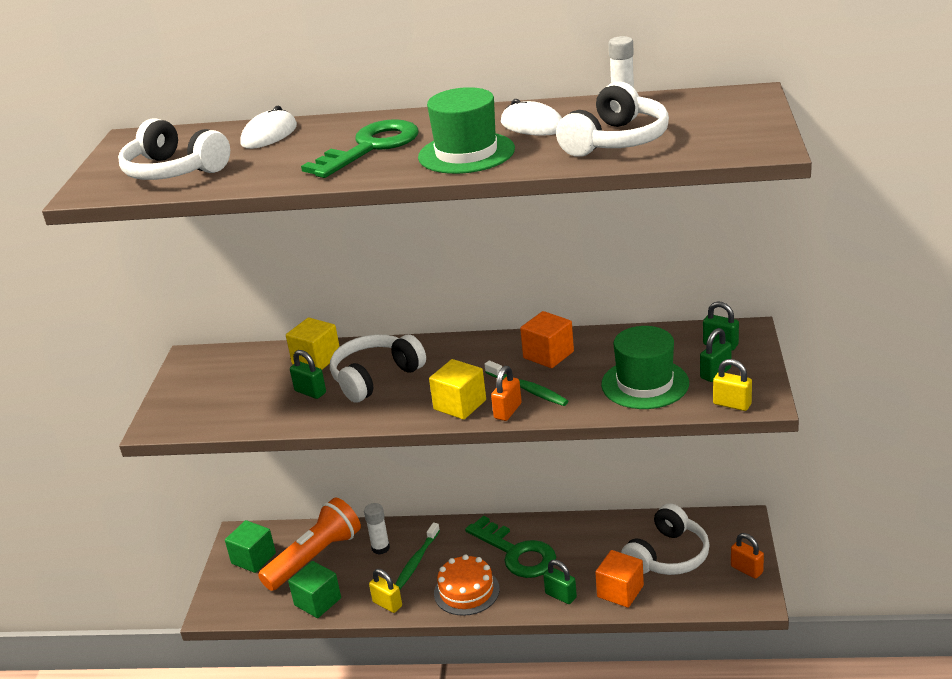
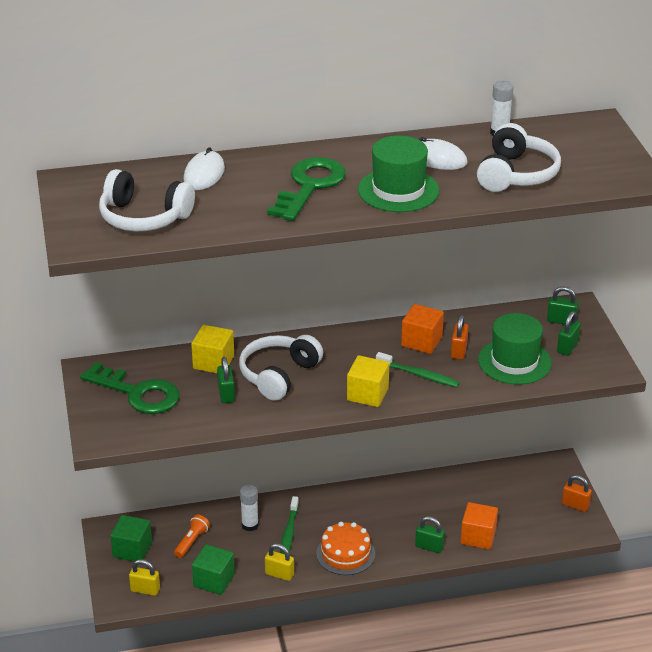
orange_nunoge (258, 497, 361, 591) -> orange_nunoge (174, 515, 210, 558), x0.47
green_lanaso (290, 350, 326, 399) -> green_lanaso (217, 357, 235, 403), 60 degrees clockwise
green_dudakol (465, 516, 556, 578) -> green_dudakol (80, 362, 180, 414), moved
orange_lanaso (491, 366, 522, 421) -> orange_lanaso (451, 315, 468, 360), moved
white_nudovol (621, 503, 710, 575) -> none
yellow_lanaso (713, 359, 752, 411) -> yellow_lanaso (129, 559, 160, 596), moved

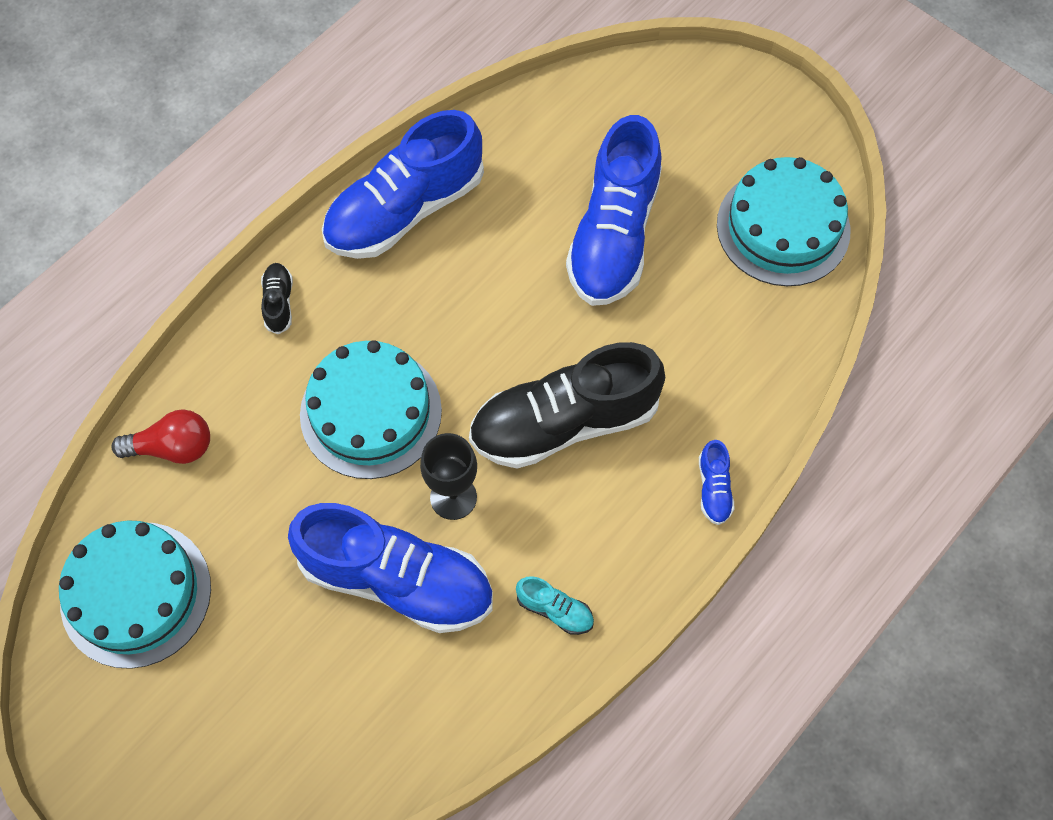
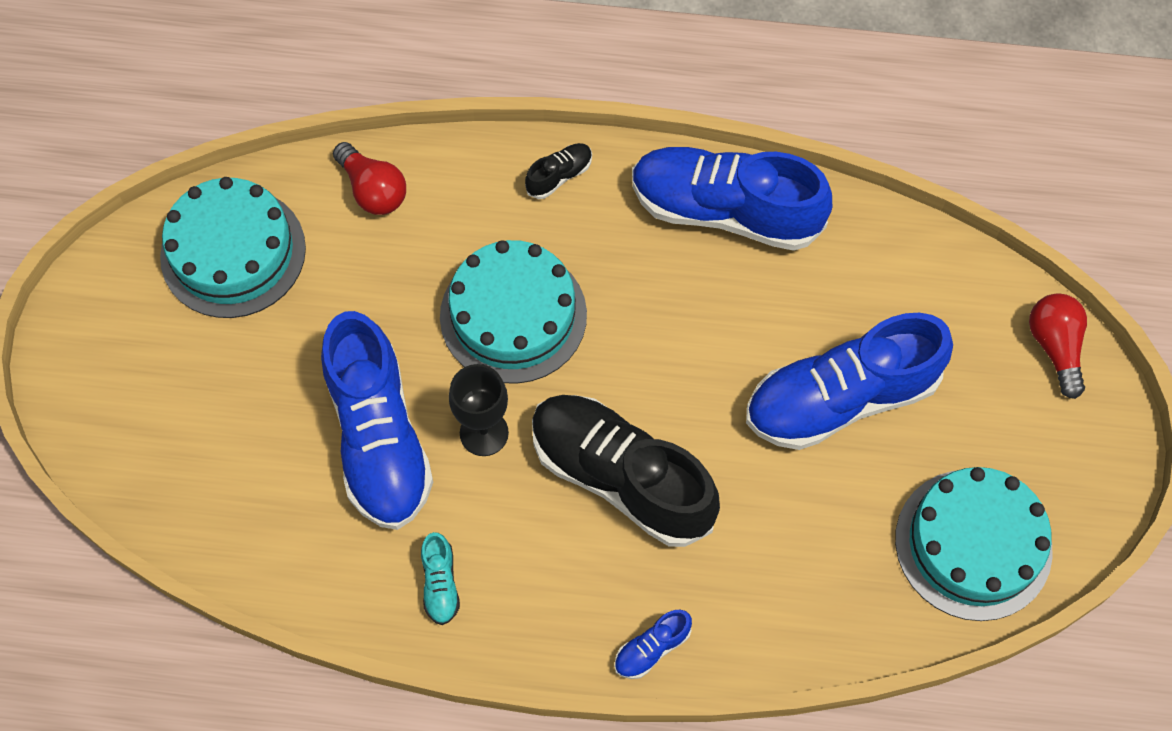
none -> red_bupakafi (1029, 293, 1087, 399)

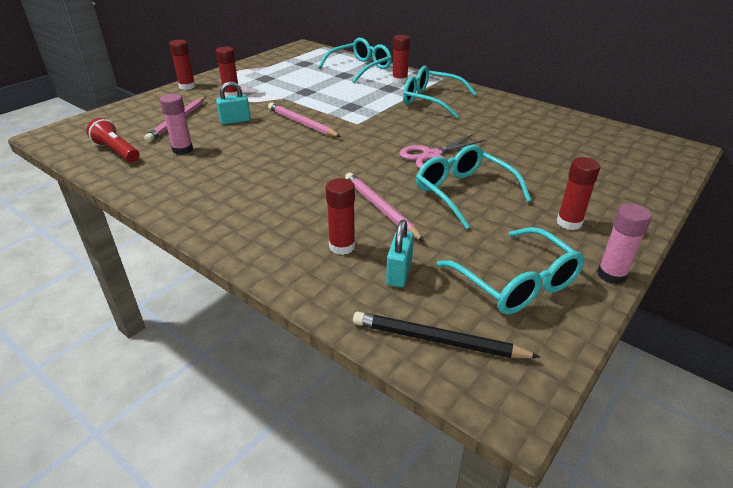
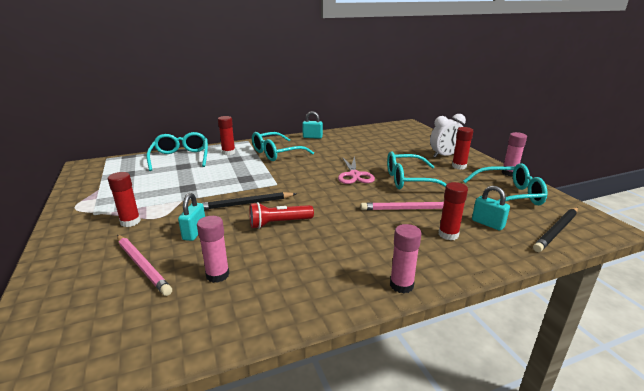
red_nunoge (86, 118, 140, 163) -> red_nunoge (249, 202, 314, 229), moved
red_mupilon (169, 40, 195, 90) -> none
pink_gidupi (268, 103, 341, 137) -> black_gidupi (202, 192, 296, 210)
none -> turquoise_lanaso (302, 111, 323, 139)
none -> pink_mupilon (390, 224, 421, 293)
none -> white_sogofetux (430, 114, 466, 158)

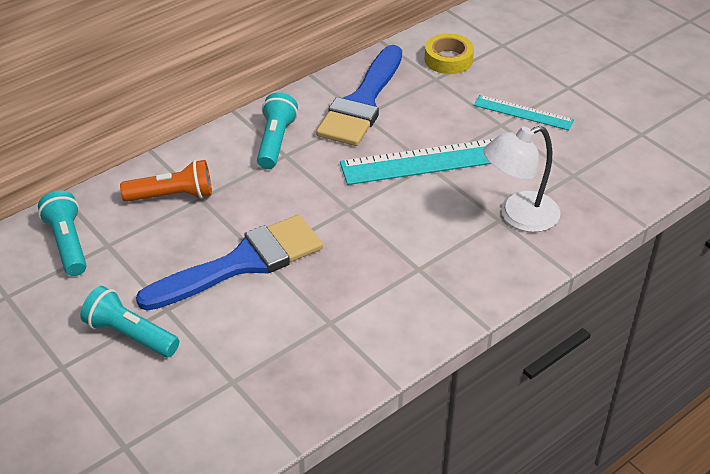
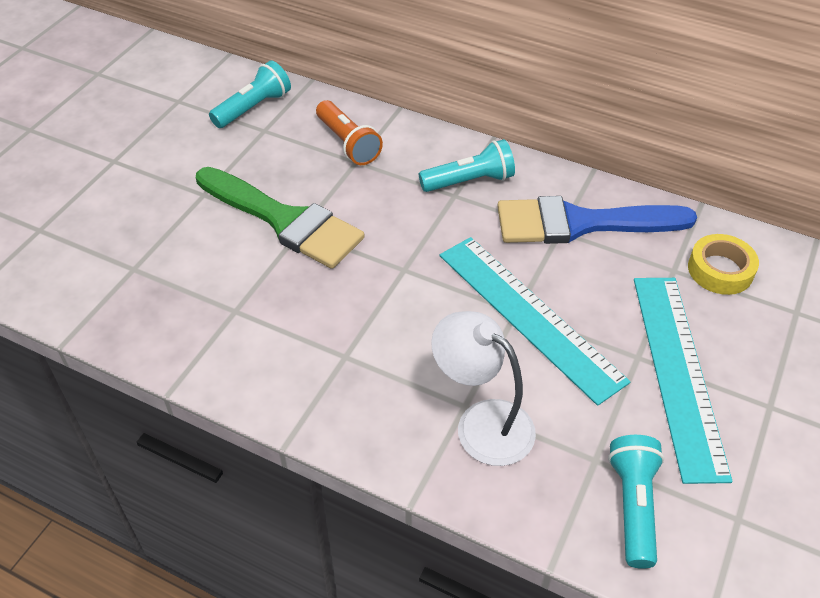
turquoise_nunoge (80, 286, 179, 357) -> turquoise_nunoge (608, 435, 664, 569), moved
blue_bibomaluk (136, 215, 323, 311) -> green_bibomaluk (196, 167, 364, 269)
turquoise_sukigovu (474, 95, 574, 130) -> turquoise_sukigovu (634, 278, 732, 484), x1.83

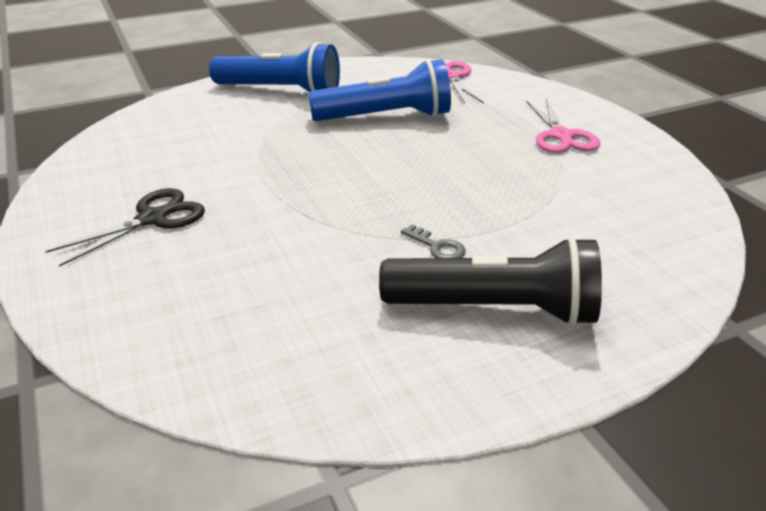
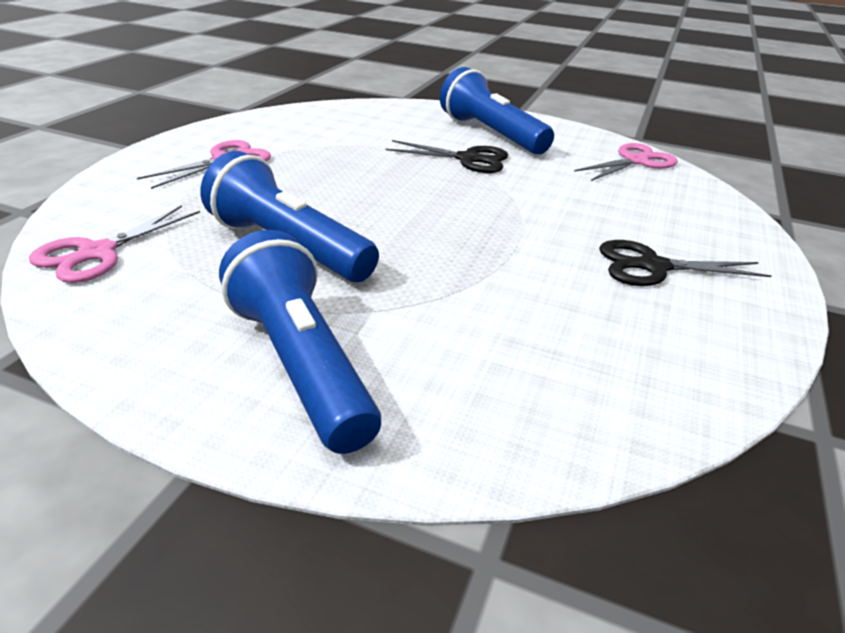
black_nunoge (379, 236, 602, 326) -> blue_nunoge (440, 67, 554, 154)
grey_dudakol (401, 224, 466, 258) -> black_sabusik (386, 140, 508, 173)
none -> pink_sabusik (574, 143, 678, 181)

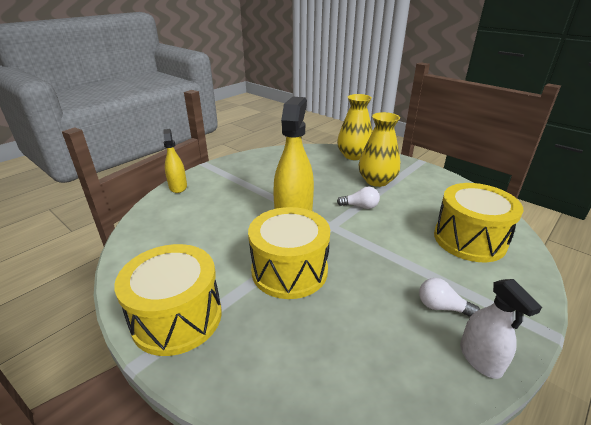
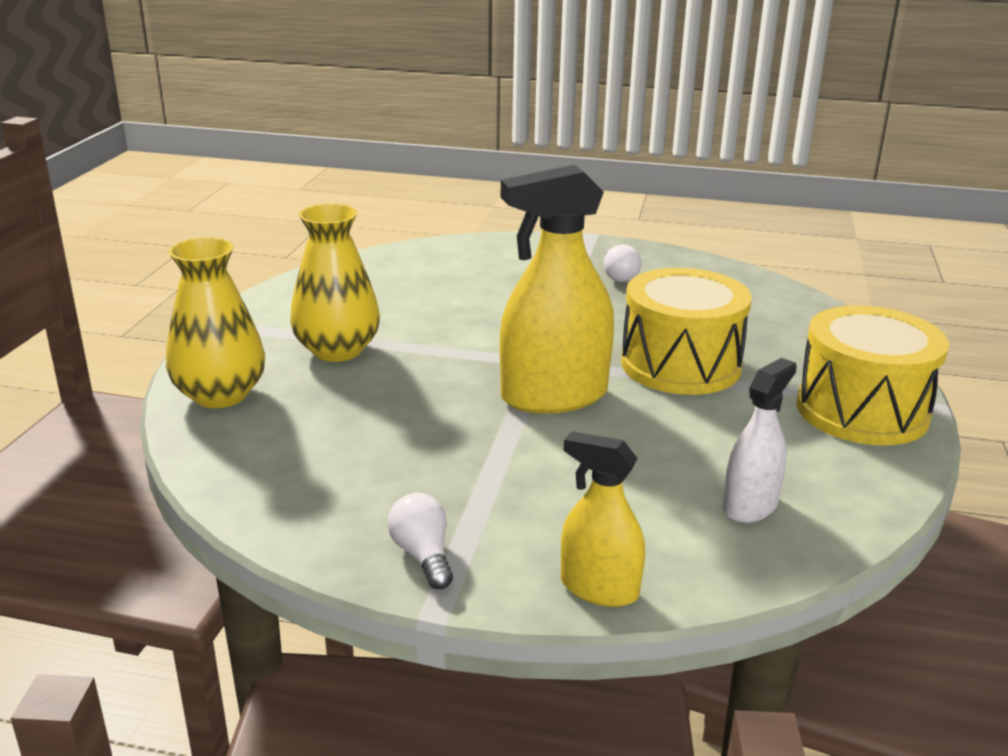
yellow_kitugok (163, 129, 187, 193) -> yellow_kitugok (561, 431, 645, 607), 75 degrees clockwise
white_bupakafi (337, 187, 380, 209) -> white_bupakafi (388, 493, 453, 589), moved
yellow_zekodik (434, 183, 523, 262) -> none
white_kitugok (460, 279, 542, 379) -> white_kitugok (723, 358, 797, 523), moved

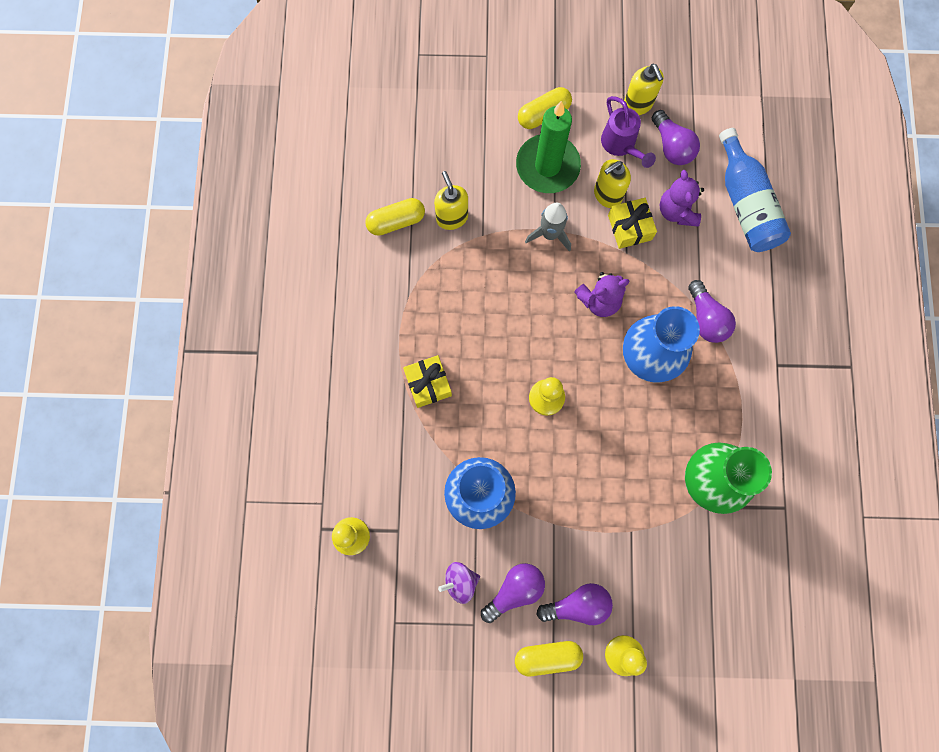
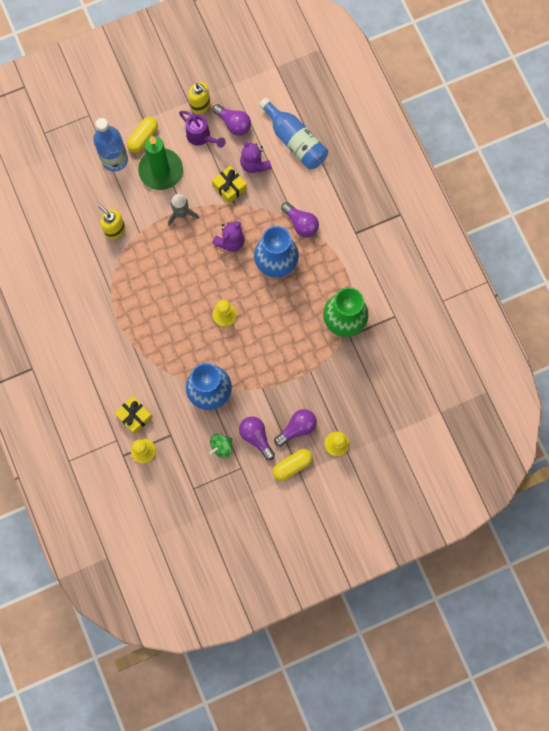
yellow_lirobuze (365, 198, 425, 236) -> none
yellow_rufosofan (403, 355, 452, 408) -> yellow_rufosofan (114, 396, 153, 434), moved
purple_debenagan (438, 562, 480, 604) -> green_debenagan (209, 434, 232, 458)
purple_bupakafi (481, 563, 545, 623) -> purple_bupakafi (239, 416, 275, 460), 60 degrees counterclockwise
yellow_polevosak (594, 159, 631, 208) -> none
none -> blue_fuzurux (93, 118, 128, 172)

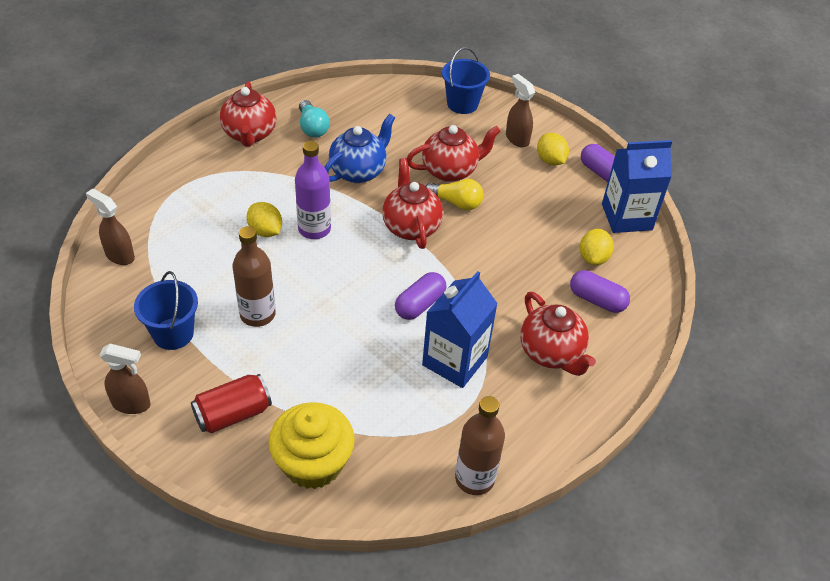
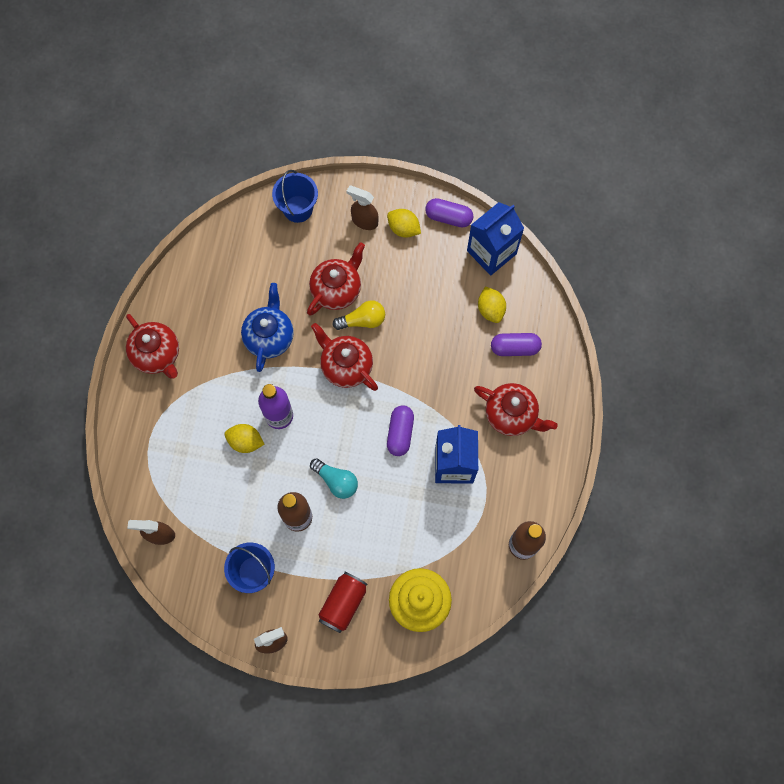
turquoise_bupakafi (299, 100, 330, 137) -> turquoise_bupakafi (310, 458, 358, 499), moved

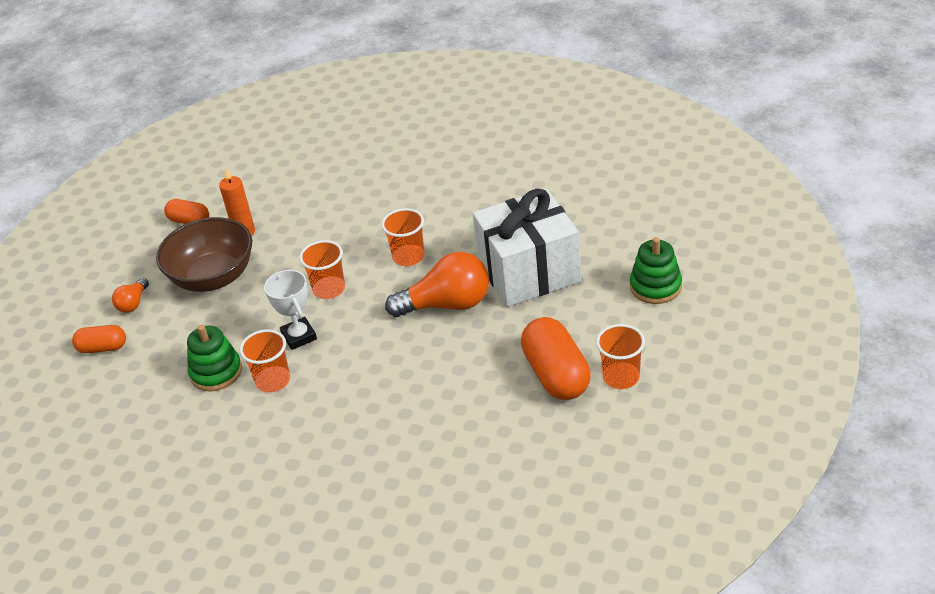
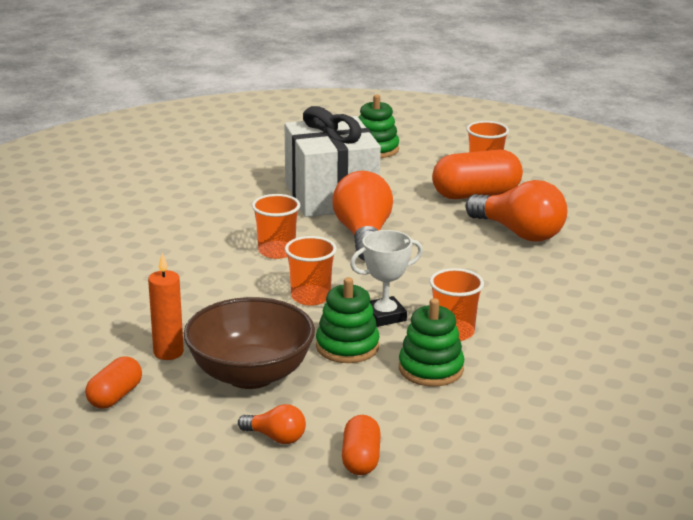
none -> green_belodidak (316, 277, 380, 363)
none -> orange_bupakafi (465, 180, 567, 242)

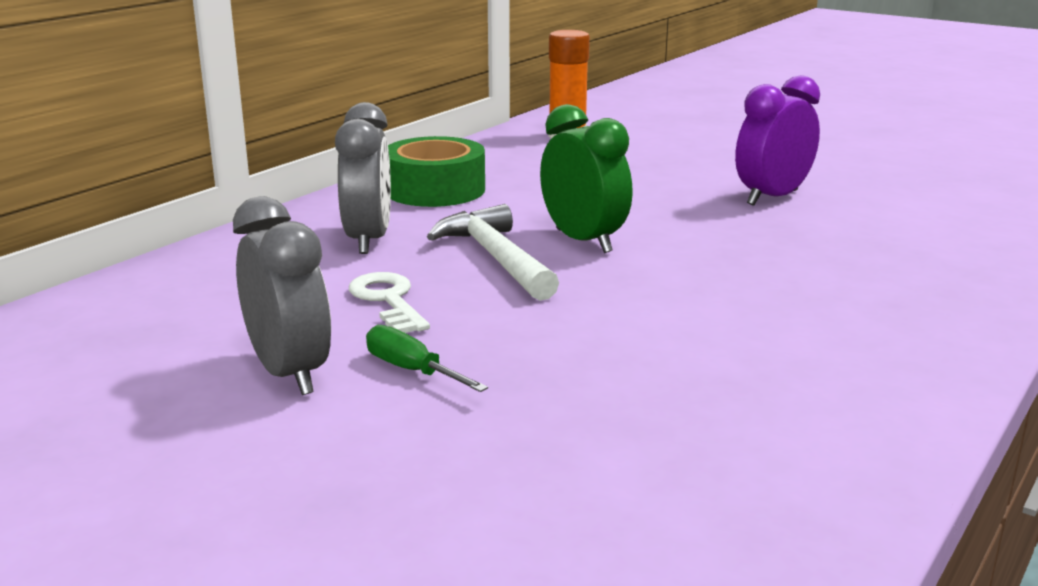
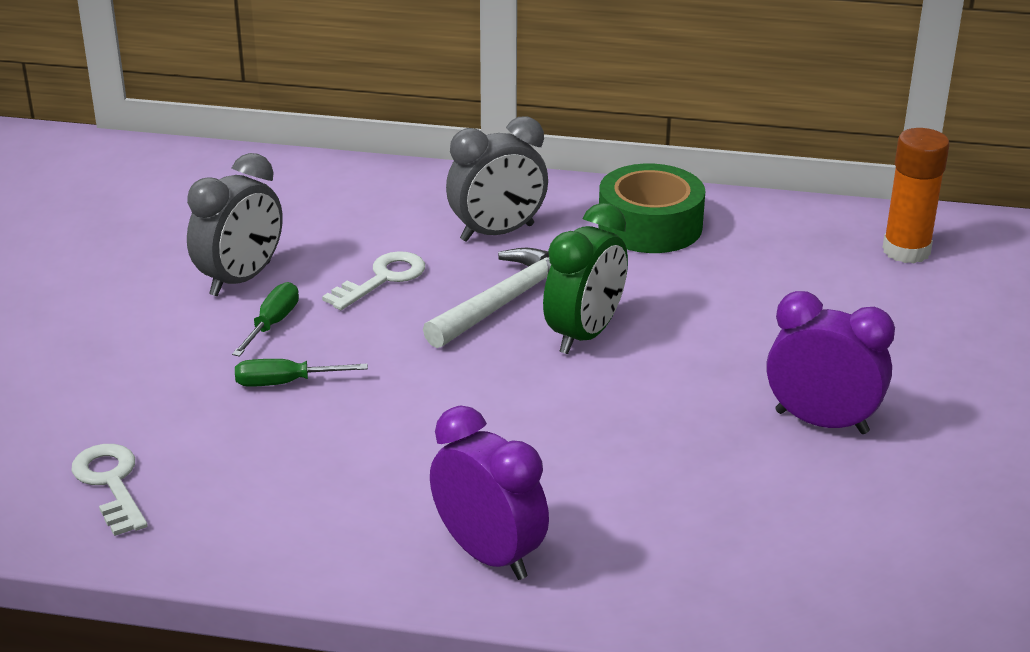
none -> white_dudakol (72, 444, 148, 536)
none -> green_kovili (235, 359, 368, 387)
none -> purple_sogofetux (430, 406, 549, 580)

